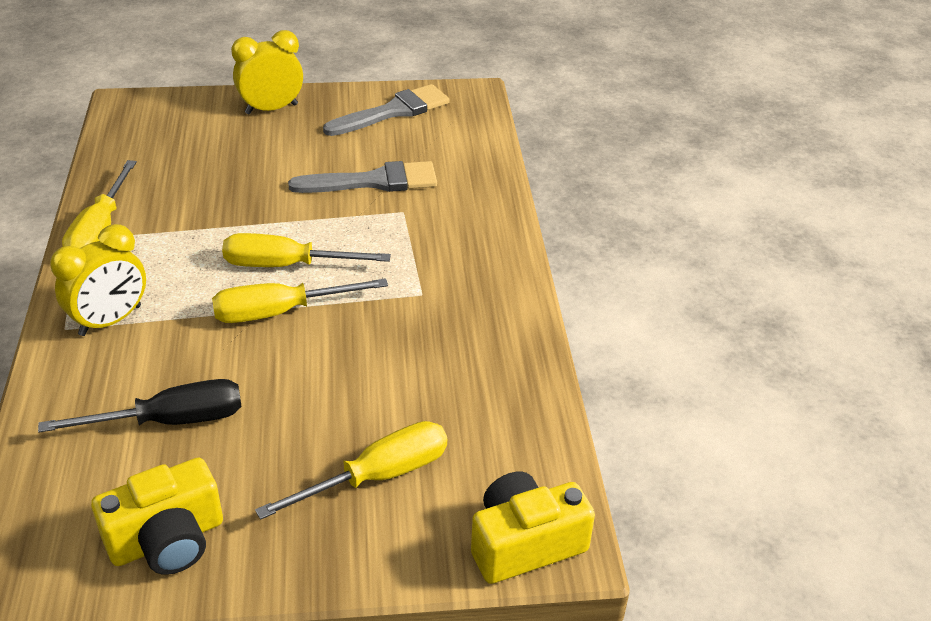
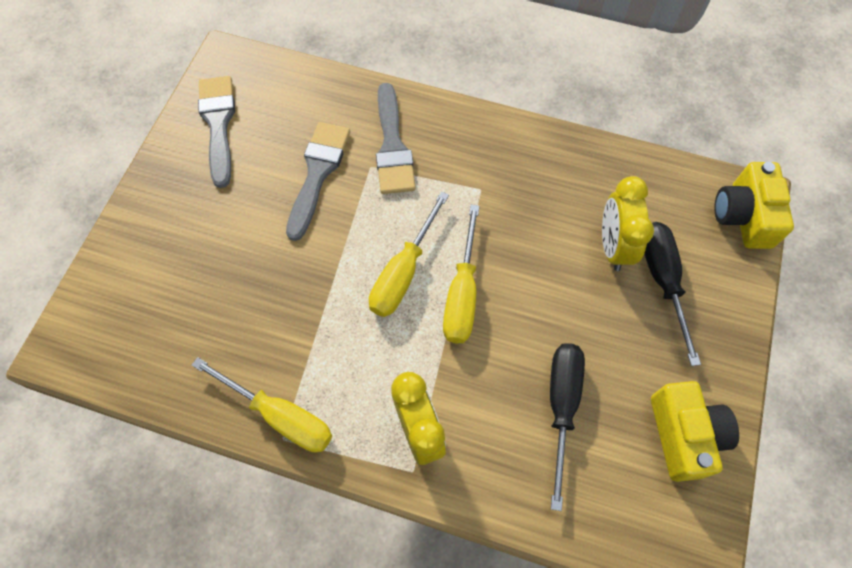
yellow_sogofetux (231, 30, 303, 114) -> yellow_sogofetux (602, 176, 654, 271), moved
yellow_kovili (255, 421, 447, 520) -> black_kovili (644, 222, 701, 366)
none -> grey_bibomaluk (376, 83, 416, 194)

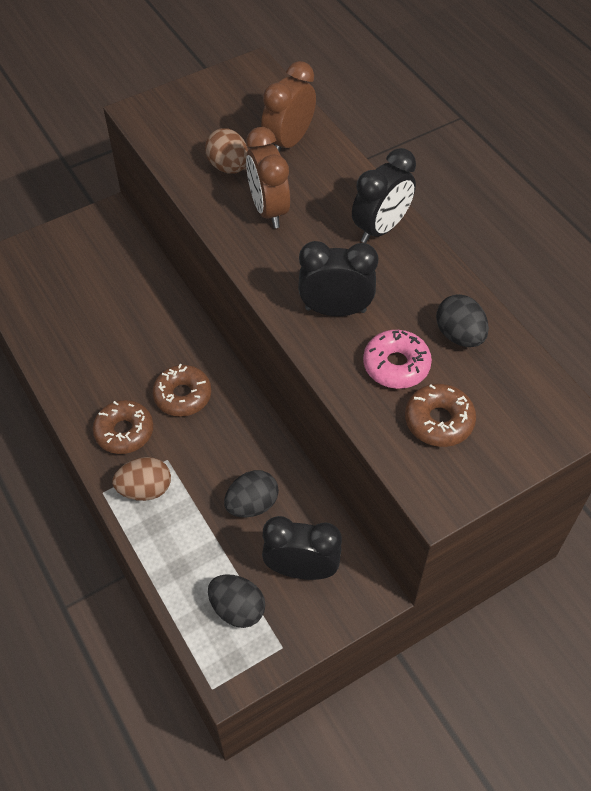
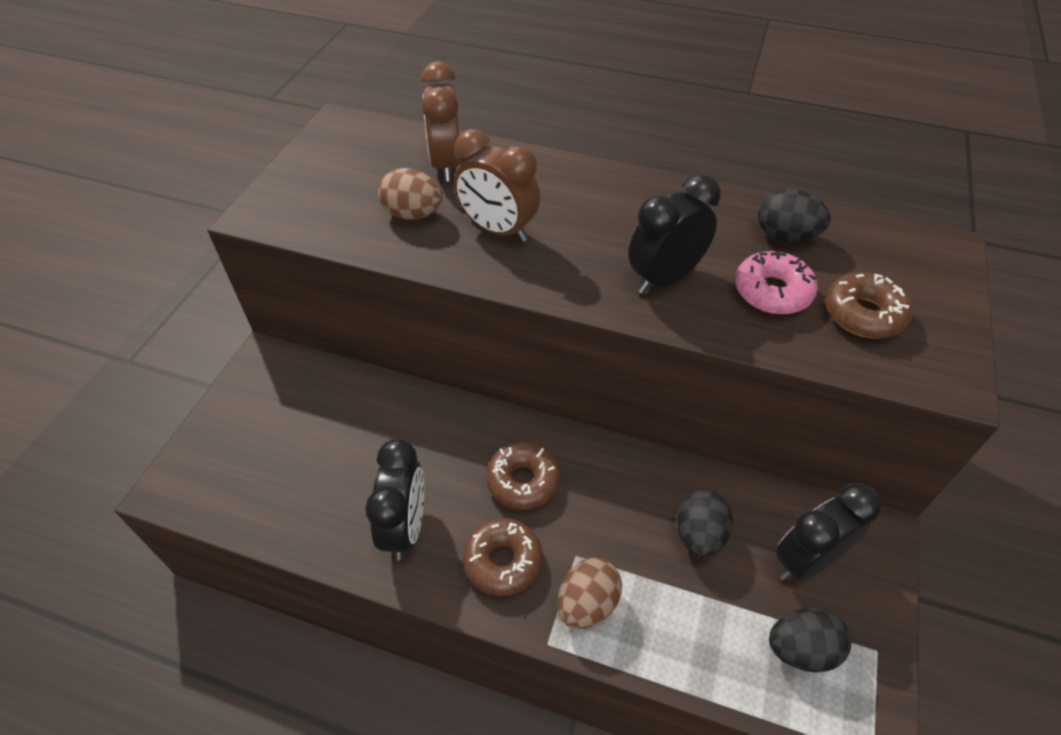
black_sogofetux (352, 148, 416, 243) -> black_sogofetux (365, 439, 424, 560), moved

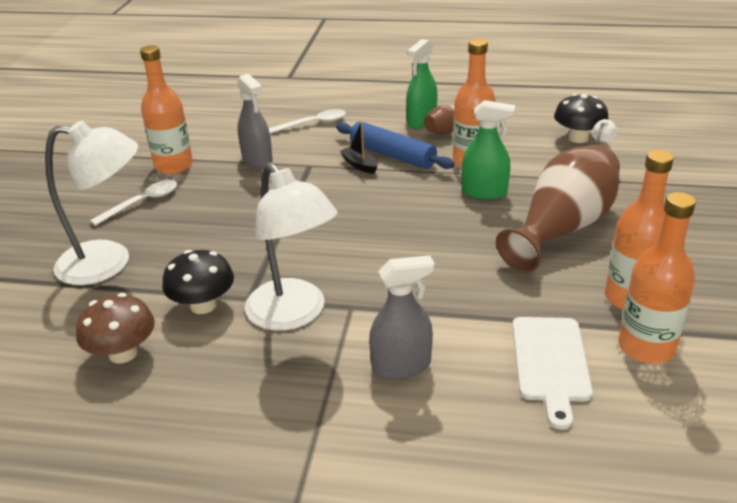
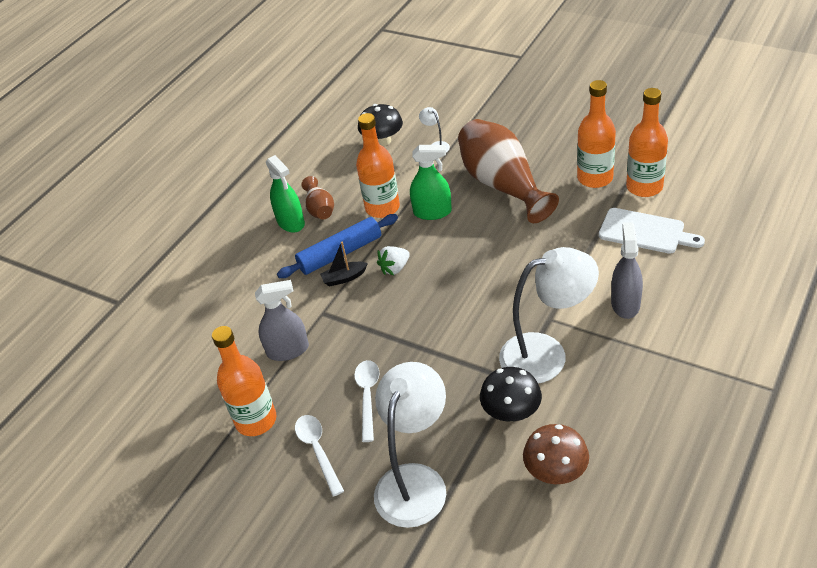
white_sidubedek (269, 109, 346, 134) -> white_sidubedek (354, 360, 380, 442), moved
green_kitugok (462, 100, 515, 199) -> green_kitugok (410, 145, 452, 220), 60 degrees clockwise
none -> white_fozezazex (377, 246, 410, 275)

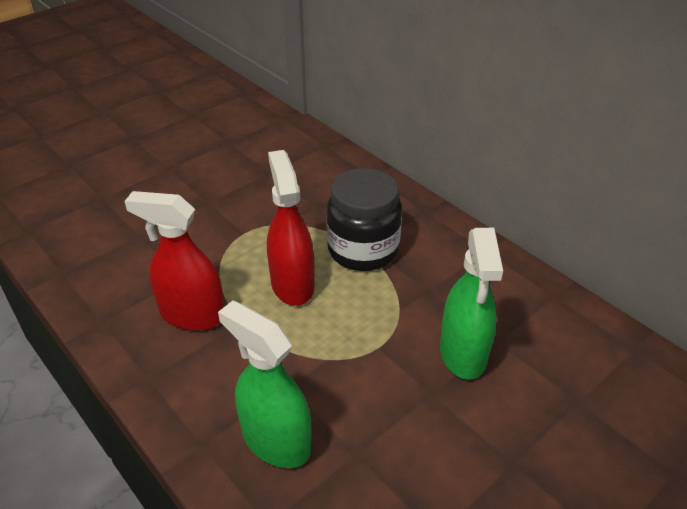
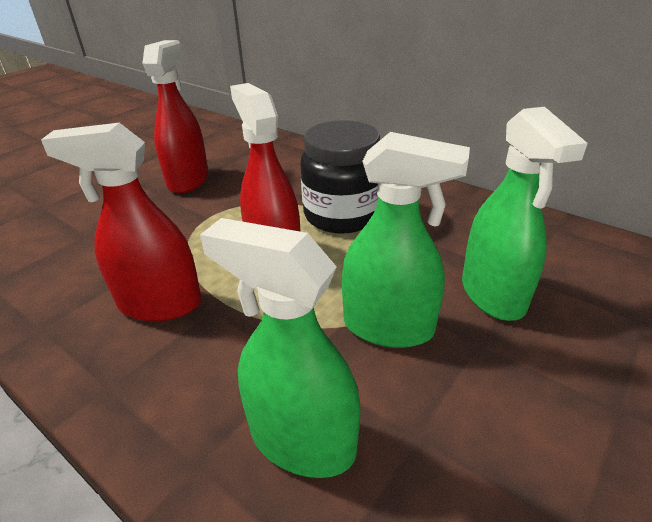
none -> red_kitugok (142, 40, 209, 194)
none -> green_kitugok (342, 132, 470, 348)

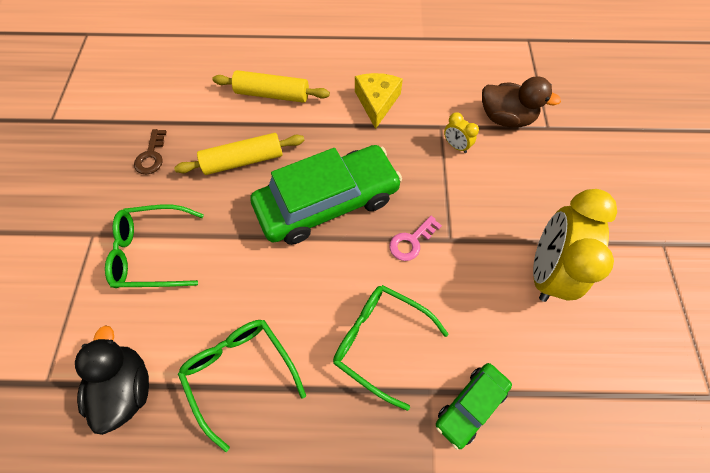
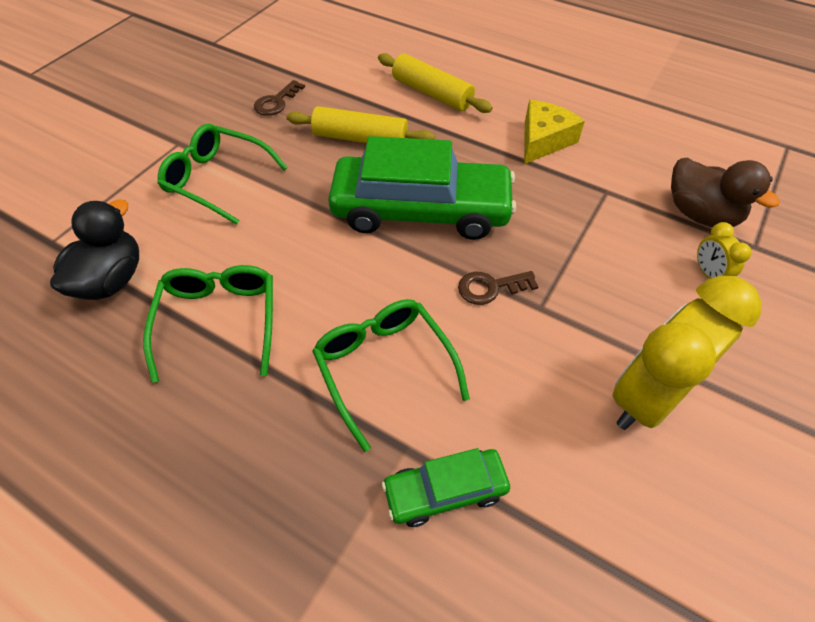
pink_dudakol (389, 216, 442, 261) -> brown_dudakol (458, 271, 539, 305)
yellow_sogofetux (444, 112, 479, 153) -> yellow_sogofetux (697, 222, 752, 279), moved

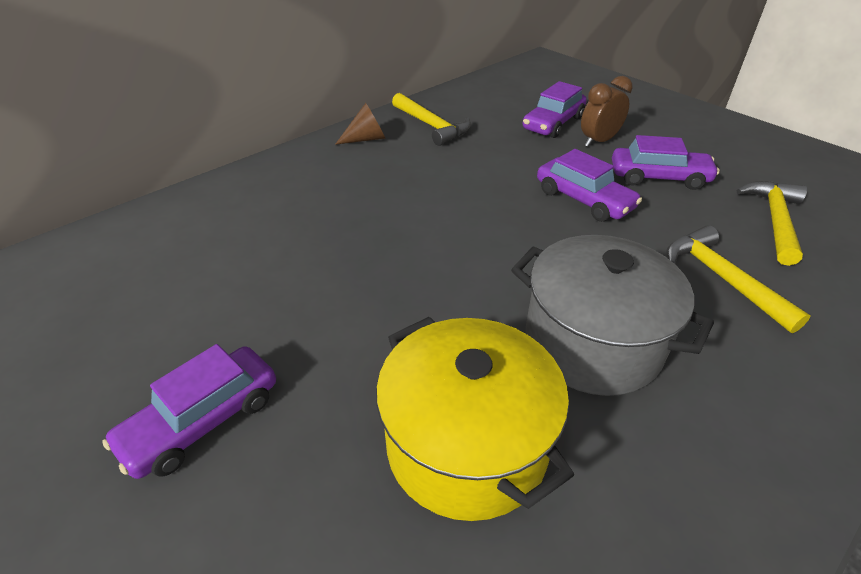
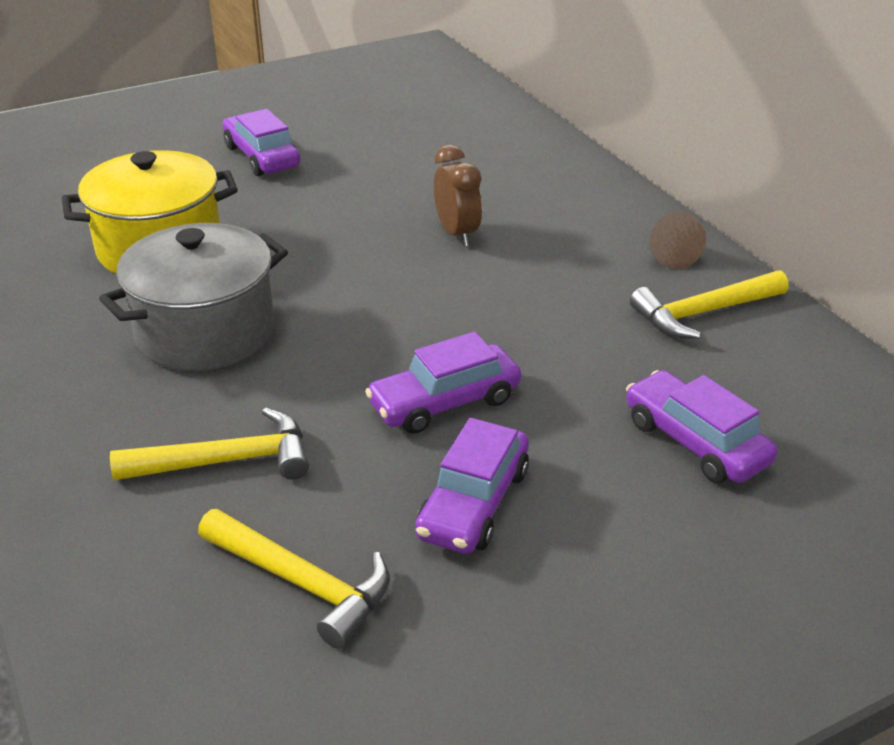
brown_sogofetux (581, 76, 633, 147) -> brown_sogofetux (434, 145, 482, 246), moved

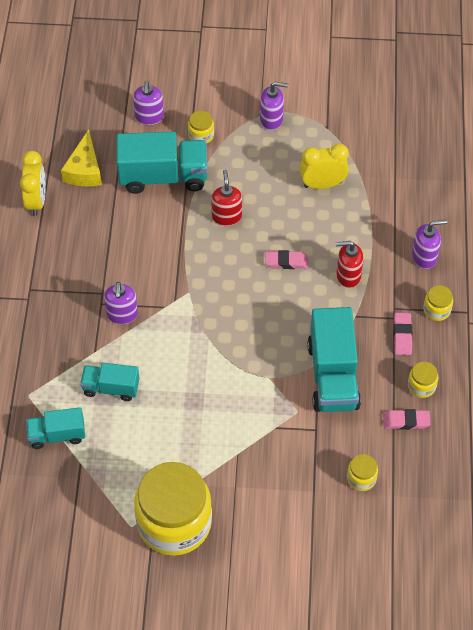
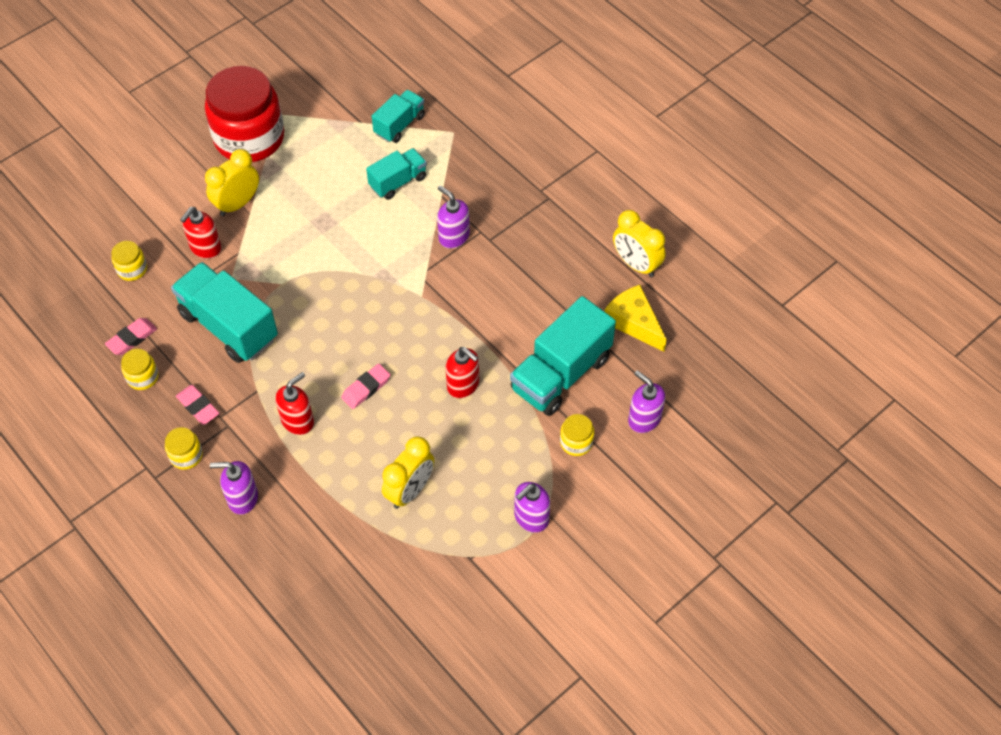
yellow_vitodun (134, 462, 212, 556) -> red_vitodun (205, 66, 284, 162)
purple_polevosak (412, 220, 447, 269) -> purple_polevosak (210, 461, 258, 515), 60 degrees clockwise
none -> red_polevosak (180, 207, 221, 259)
none -> yellow_sogofetux (205, 149, 259, 216)

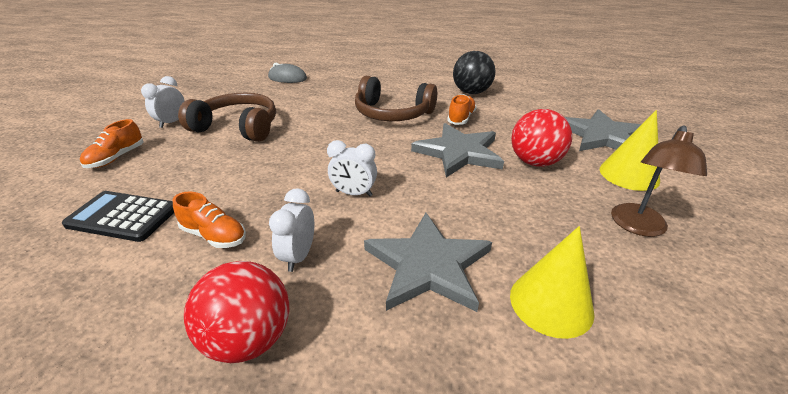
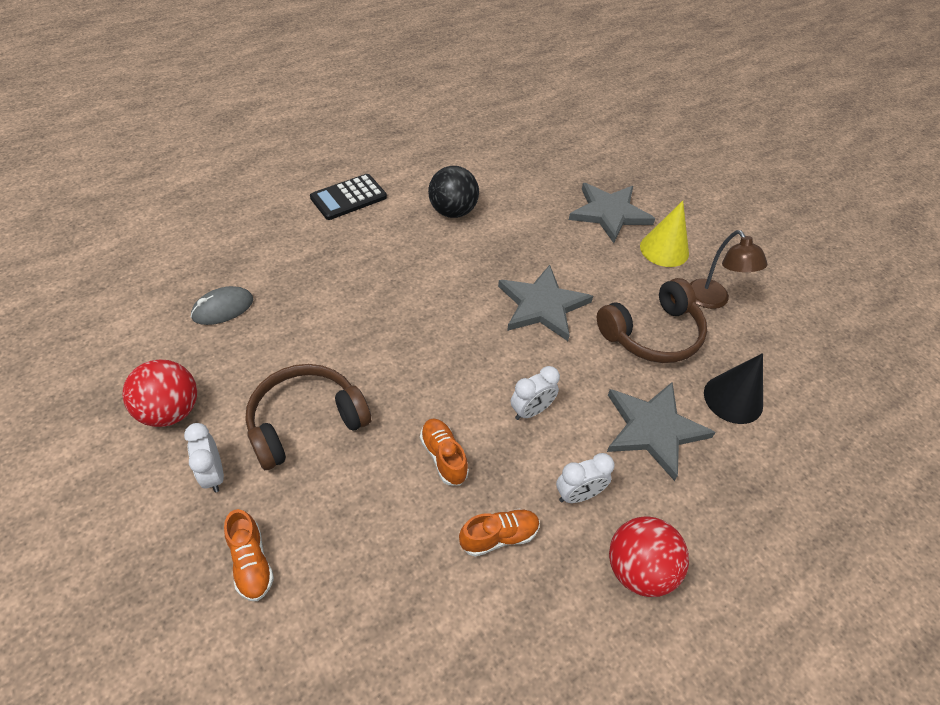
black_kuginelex (62, 191, 174, 242) -> black_kuginelex (310, 174, 387, 220), moved
white_sogofetux (269, 188, 314, 272) -> white_sogofetux (556, 453, 614, 503), 75 degrees counterclockwise
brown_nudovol (355, 76, 437, 121) -> brown_nudovol (597, 278, 707, 363), moved
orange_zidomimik (447, 94, 477, 125) -> orange_zidomimik (420, 419, 469, 486), moved
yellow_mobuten (510, 226, 595, 339) -> black_mobuten (704, 353, 763, 424)
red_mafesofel (511, 109, 572, 167) -> red_mafesofel (123, 359, 197, 427), moved

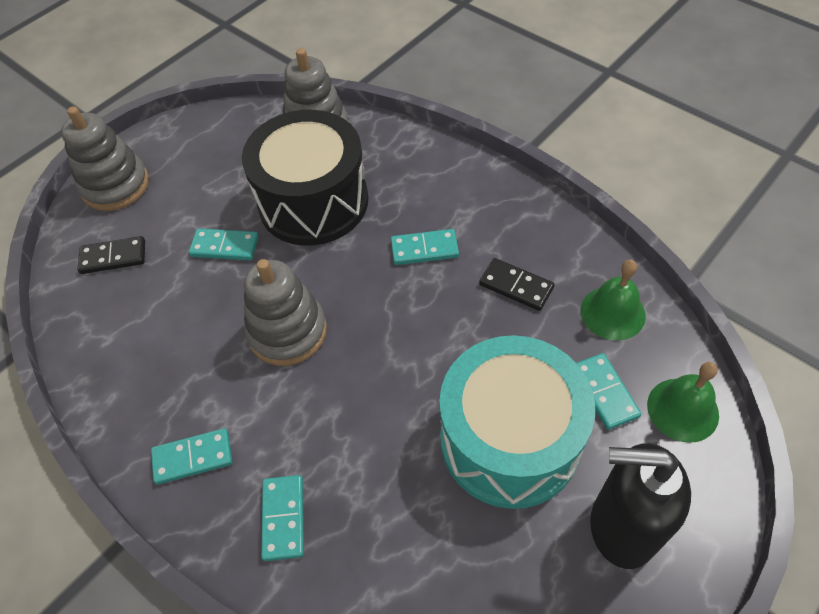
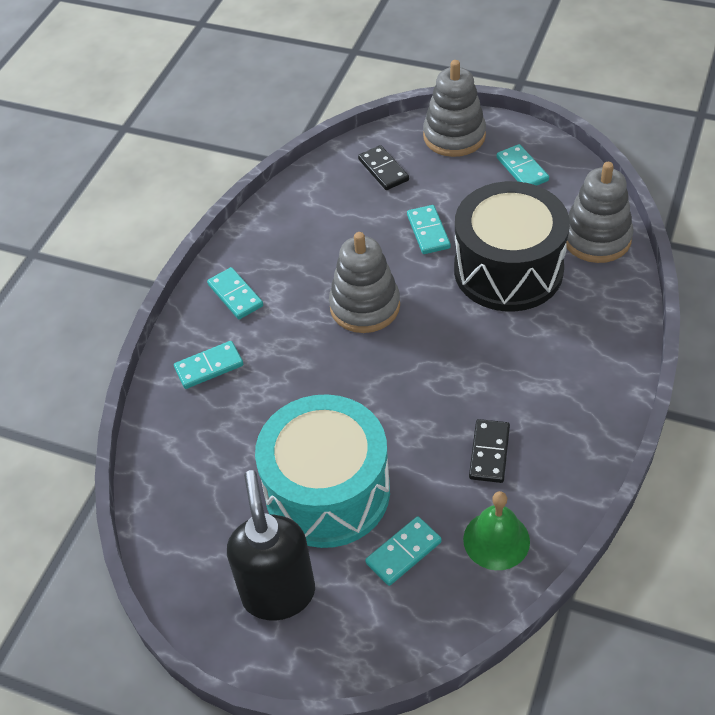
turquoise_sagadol (391, 229, 459, 265) -> turquoise_sagadol (496, 144, 549, 186), moved
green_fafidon (647, 362, 719, 443) -> none

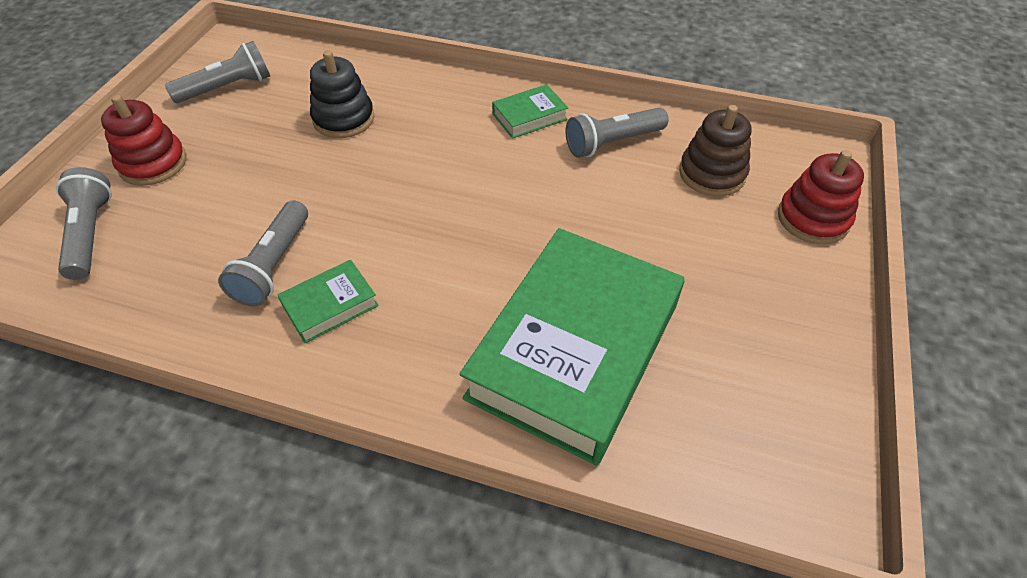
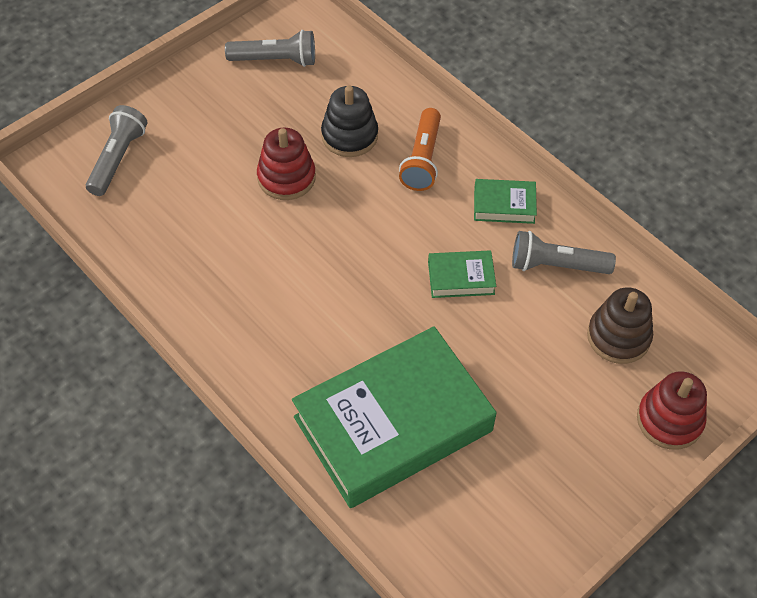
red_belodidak (101, 95, 186, 185) -> red_belodidak (257, 128, 316, 200), moved
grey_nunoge (218, 200, 308, 306) -> none
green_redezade (277, 260, 379, 344) -> green_redezade (428, 250, 496, 298), moved
none -> orange_nunoge (399, 108, 441, 191)

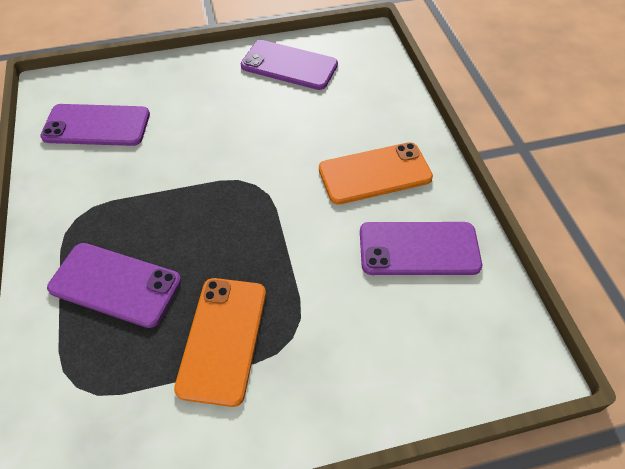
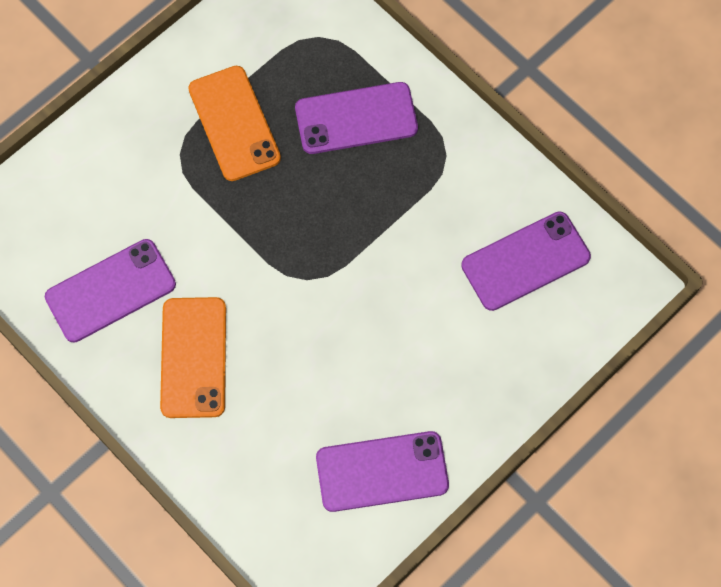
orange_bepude (319, 142, 433, 205) -> orange_bepude (160, 297, 226, 418), 45 degrees counterclockwise

